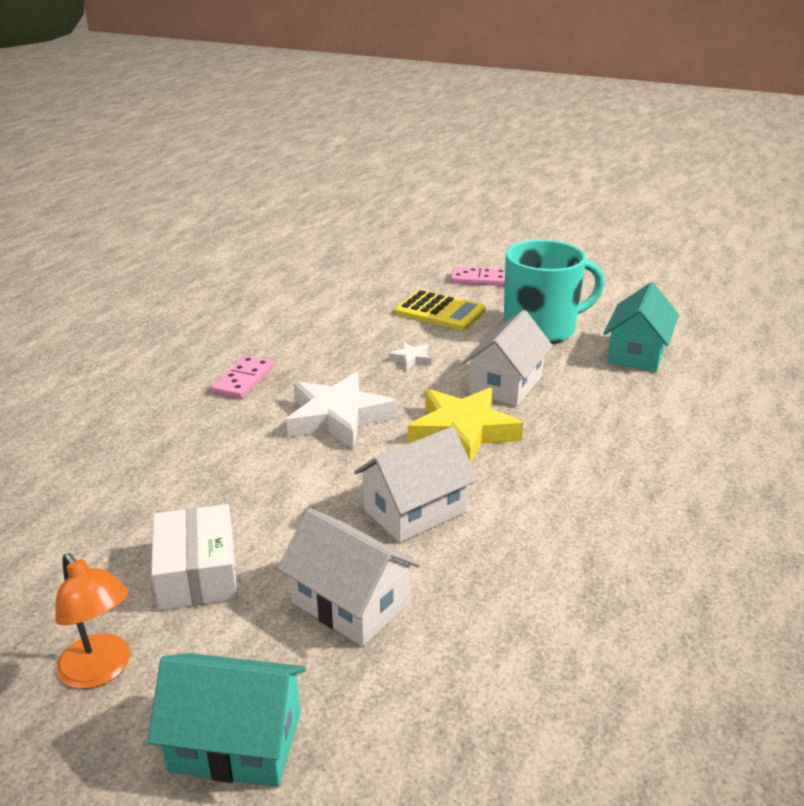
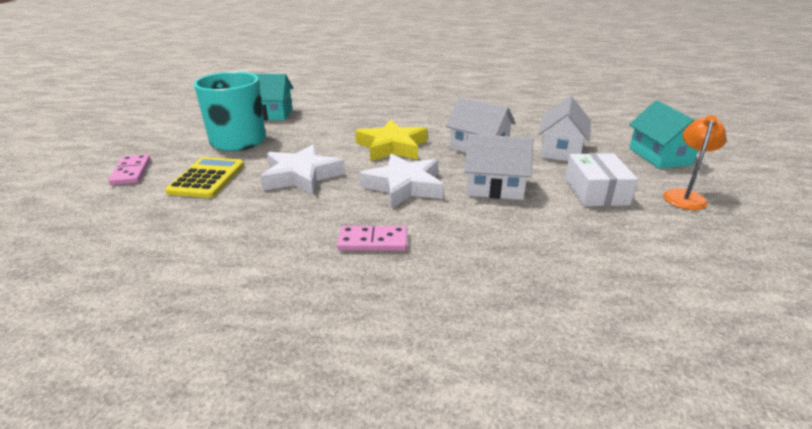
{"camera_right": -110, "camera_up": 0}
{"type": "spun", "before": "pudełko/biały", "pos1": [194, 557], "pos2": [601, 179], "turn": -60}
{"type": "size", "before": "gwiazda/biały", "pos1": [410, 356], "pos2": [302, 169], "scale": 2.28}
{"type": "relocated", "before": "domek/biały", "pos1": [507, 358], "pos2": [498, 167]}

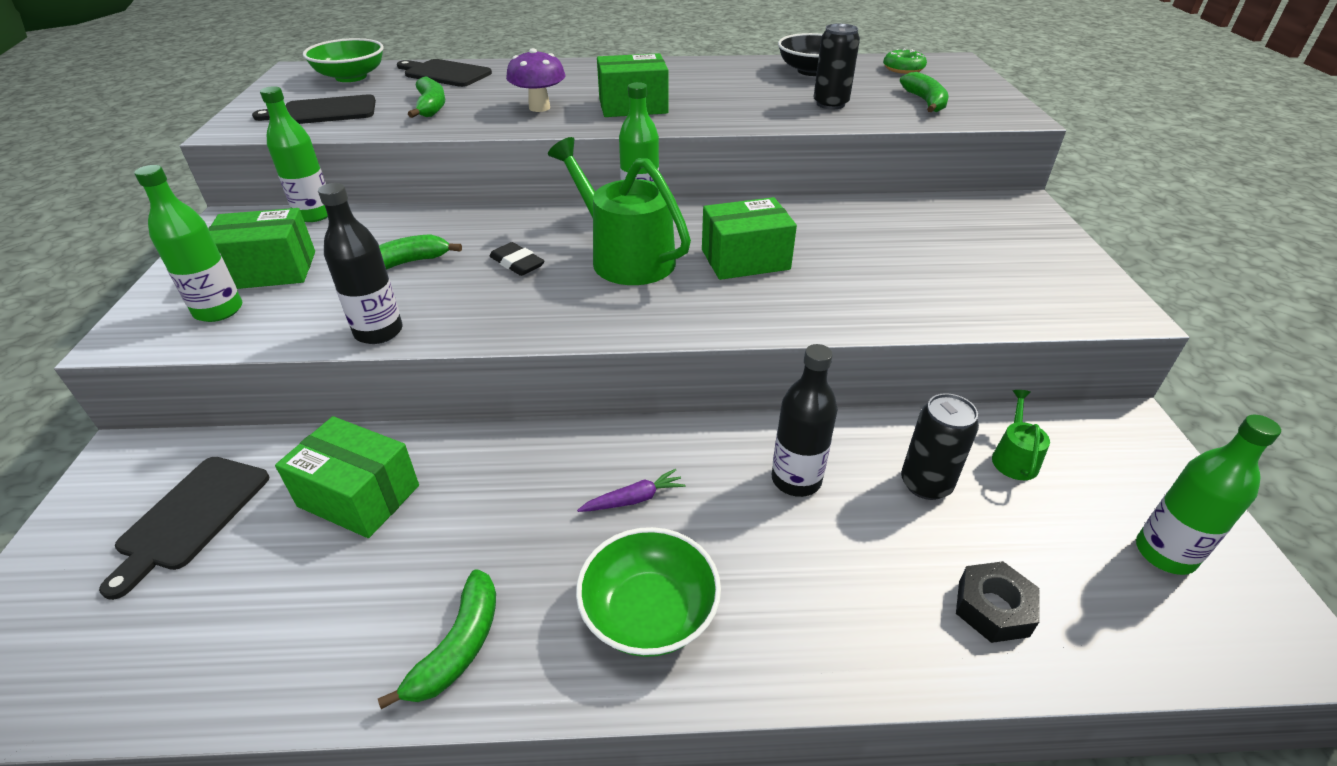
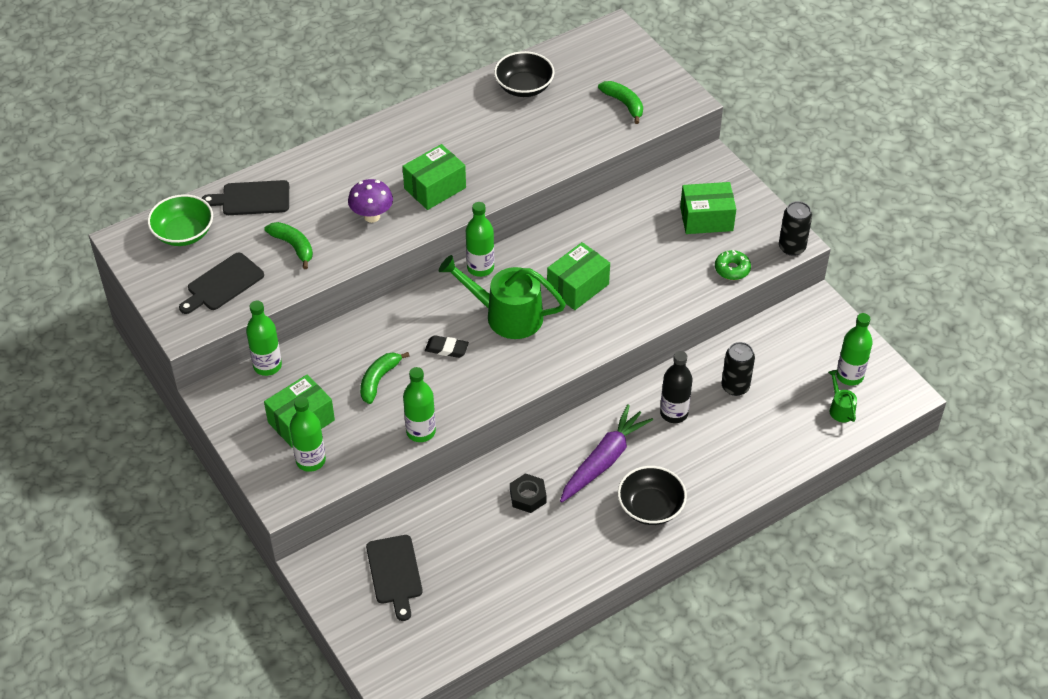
{"camera_right": -30, "camera_up": 10}
{"type": "relocated", "before": "pudełko/zielony", "pos1": [347, 477], "pos2": [708, 208]}
{"type": "colour", "before": "butelka/czarny", "after": "butelka/zielony", "pos1": [360, 263], "pos2": [419, 404]}
{"type": "missing", "before": "banan/zielony", "pos1": [437, 639]}
{"type": "colour", "before": "miska/zielony", "after": "miska/czarny", "pos1": [648, 592], "pos2": [652, 495]}
{"type": "size", "before": "marchewka/fioletowy", "pos1": [631, 490], "pos2": [606, 453], "scale": 2.24}
{"type": "relocated", "before": "puszka/czarny", "pos1": [837, 66], "pos2": [795, 228]}
{"type": "relocated", "before": "donut/zielony", "pos1": [905, 61], "pos2": [733, 265]}
{"type": "relocated", "before": "nakrętka/czarny", "pos1": [998, 602], "pos2": [528, 493]}
{"type": "relocated", "before": "konewka/zielony", "pos1": [1021, 435], "pos2": [842, 396]}

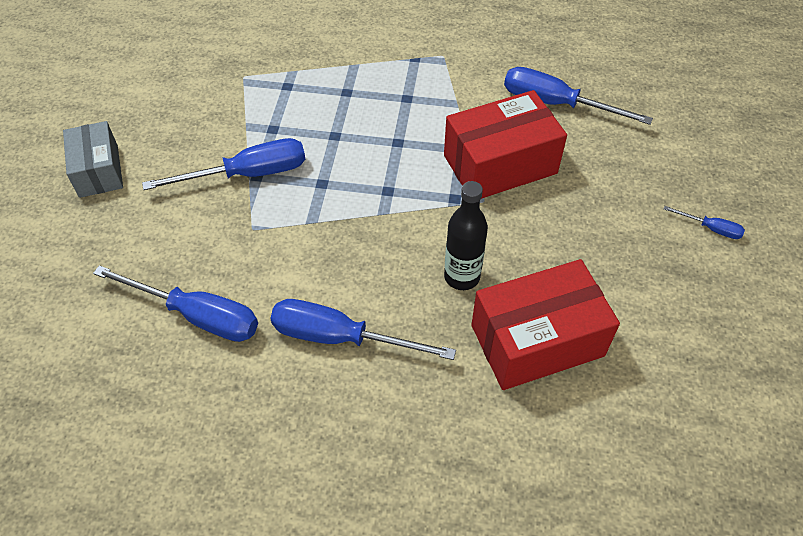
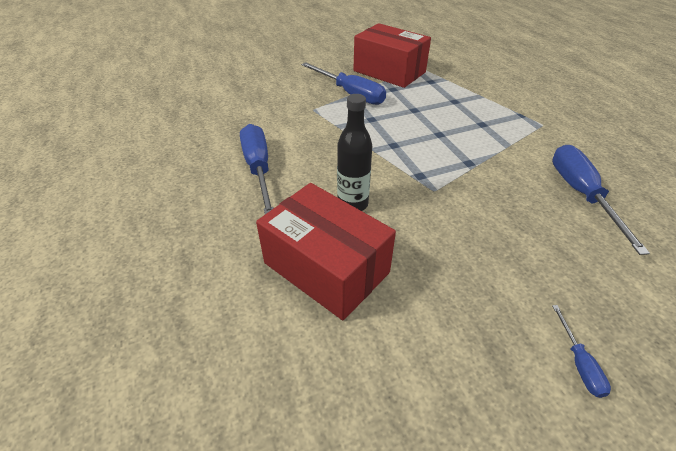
{"camera_right": 60, "camera_up": -10}
{"type": "missing", "before": "pudełko/szary", "pos1": [93, 159]}
{"type": "missing", "before": "śrubokręt/niebieski", "pos1": [175, 303]}
{"type": "relocated", "before": "pudełko/czerwony", "pos1": [505, 144], "pos2": [392, 55]}

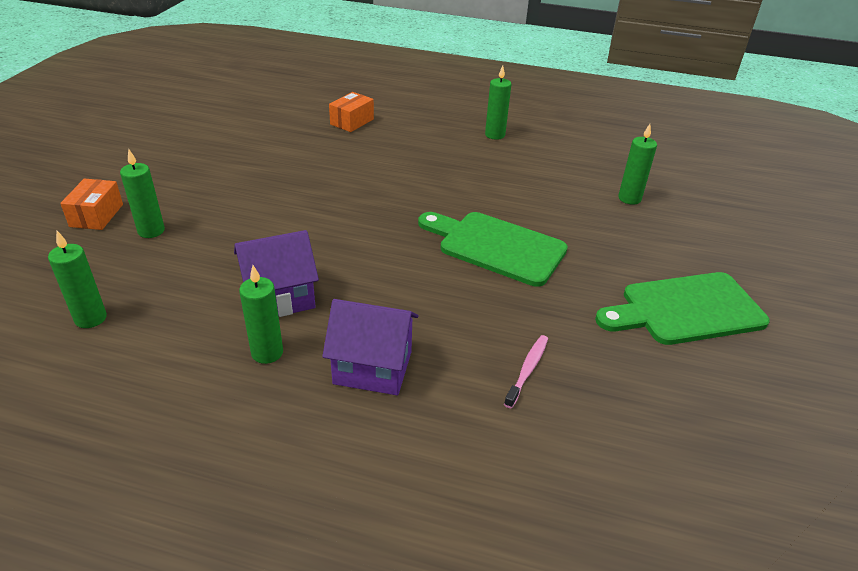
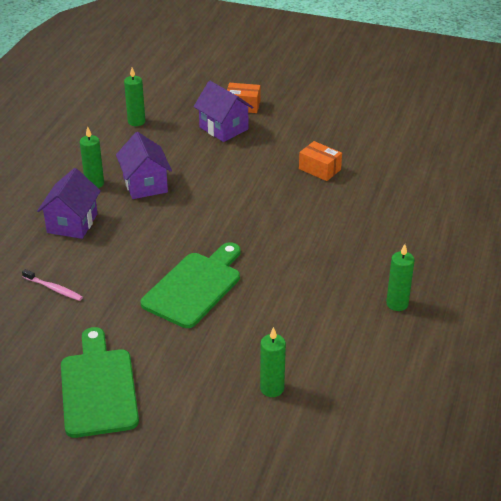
{"camera_right": 95, "camera_up": 0}
{"type": "exchanged", "before": "świeca/zielony", "after": "domek/fioletowy", "pos1": [142, 193], "pos2": [223, 111]}
{"type": "relocated", "before": "pudełko/pomarańczowy", "pos1": [351, 112], "pos2": [320, 161]}

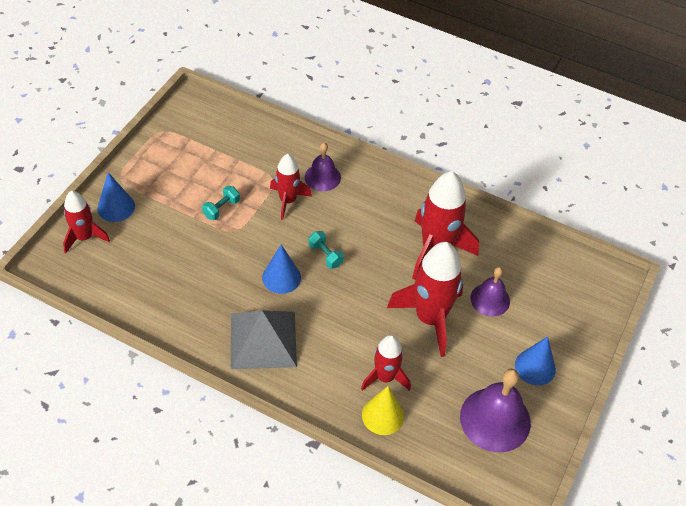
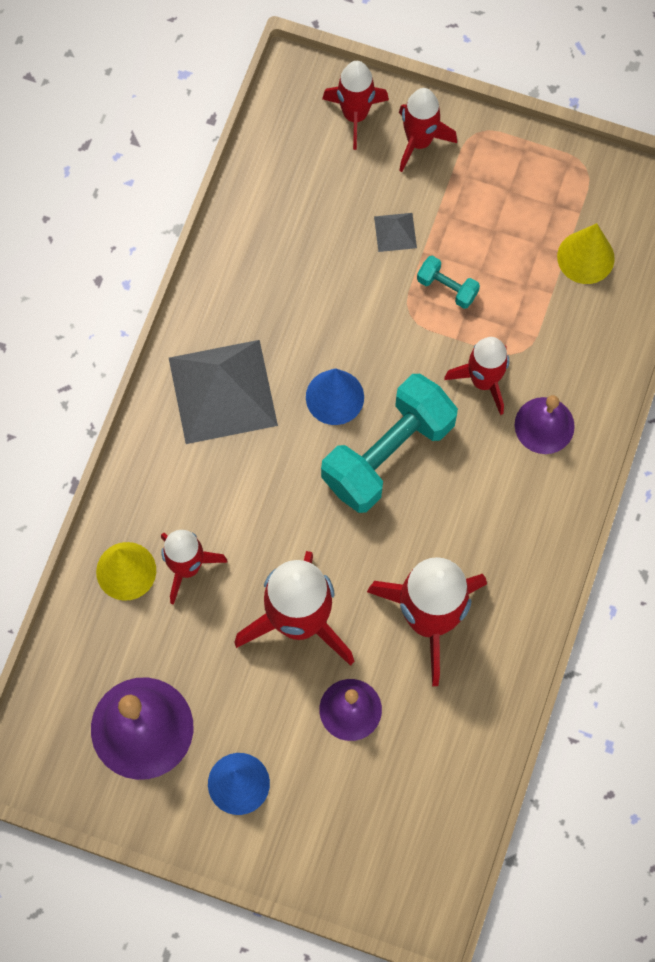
{"camera_right": 85, "camera_up": 20}
{"type": "exchanged", "before": "stożek/niebieski", "after": "rakieta/czerwony", "pos1": [116, 197], "pos2": [428, 130]}
{"type": "size", "before": "hantel/turkusowy", "pos1": [326, 250], "pos2": [389, 443], "scale": 2.28}
{"type": "appeared", "after": "piramida/szary", "pos2": [395, 232]}
{"type": "appeared", "after": "stożek/żółty", "pos2": [586, 253]}

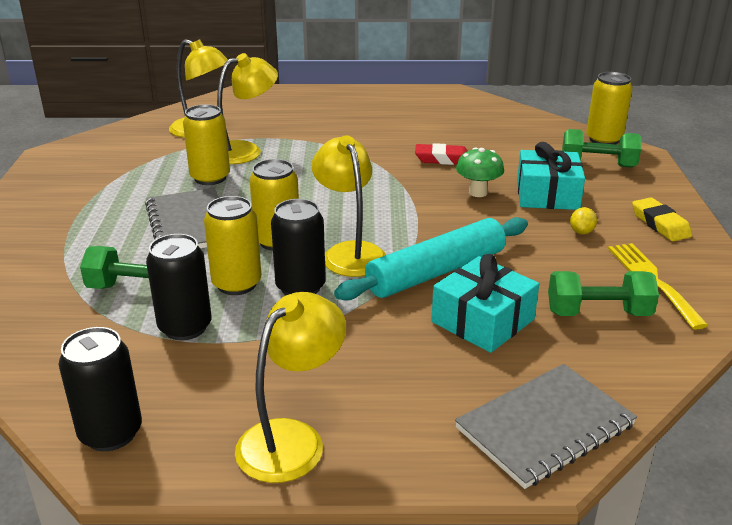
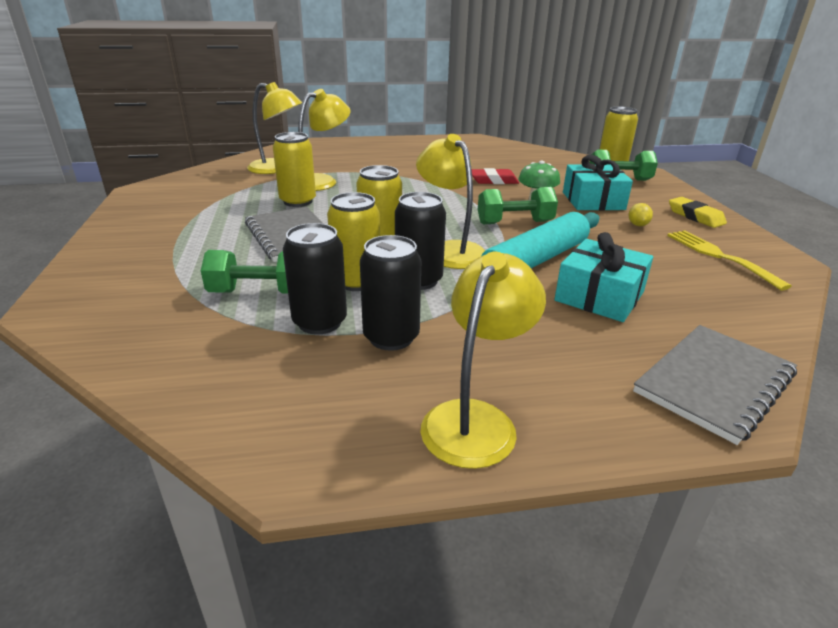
{"camera_right": -10, "camera_up": 0}
{"type": "relocated", "before": "puszka/czarny", "pos1": [100, 389], "pos2": [390, 293]}
{"type": "relocated", "before": "hantel/zielony", "pos1": [603, 293], "pos2": [518, 205]}

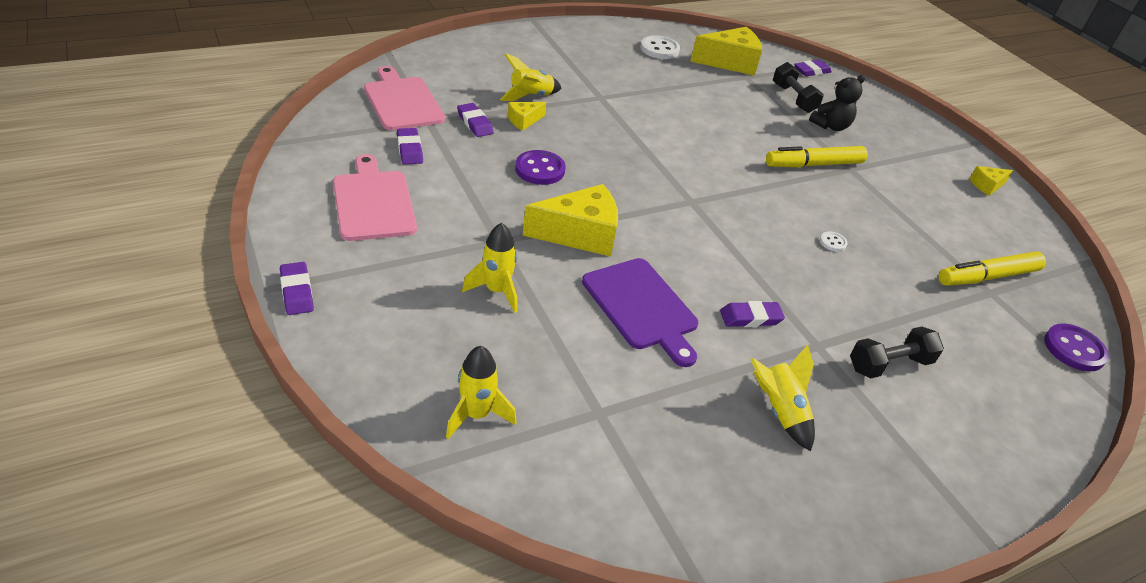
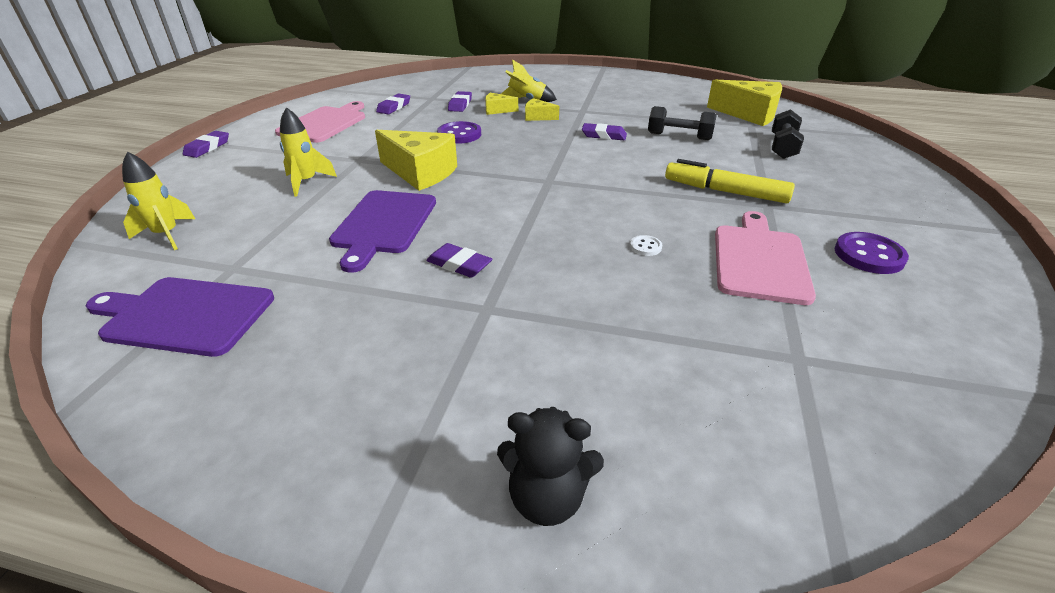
{"camera_right": 45, "camera_up": -5}
{"type": "relocated", "before": "deska do krojenia/różowy", "pos1": [404, 98], "pos2": [765, 258]}
{"type": "missing", "before": "guzik/biały", "pos1": [660, 47]}
{"type": "missing", "before": "rakieta/żółty", "pos1": [782, 398]}
{"type": "relocated", "before": "gumka do mazania/fioletowy", "pos1": [813, 68], "pos2": [604, 131]}
{"type": "relocated", "before": "miś/czarny", "pos1": [837, 103], "pos2": [550, 466]}
{"type": "relocated", "before": "hantel/czarny", "pos1": [897, 352], "pos2": [682, 123]}
{"type": "missing", "before": "flamaster/żółty", "pos1": [992, 268]}
{"type": "relocated", "before": "ser/żółty", "pos1": [991, 181], "pos2": [542, 109]}
{"type": "relocated", "before": "guzik/fioletowy", "pos1": [1076, 347], "pos2": [872, 253]}
{"type": "appeared", "after": "deska do krojenia/fioletowy", "pos2": [180, 317]}

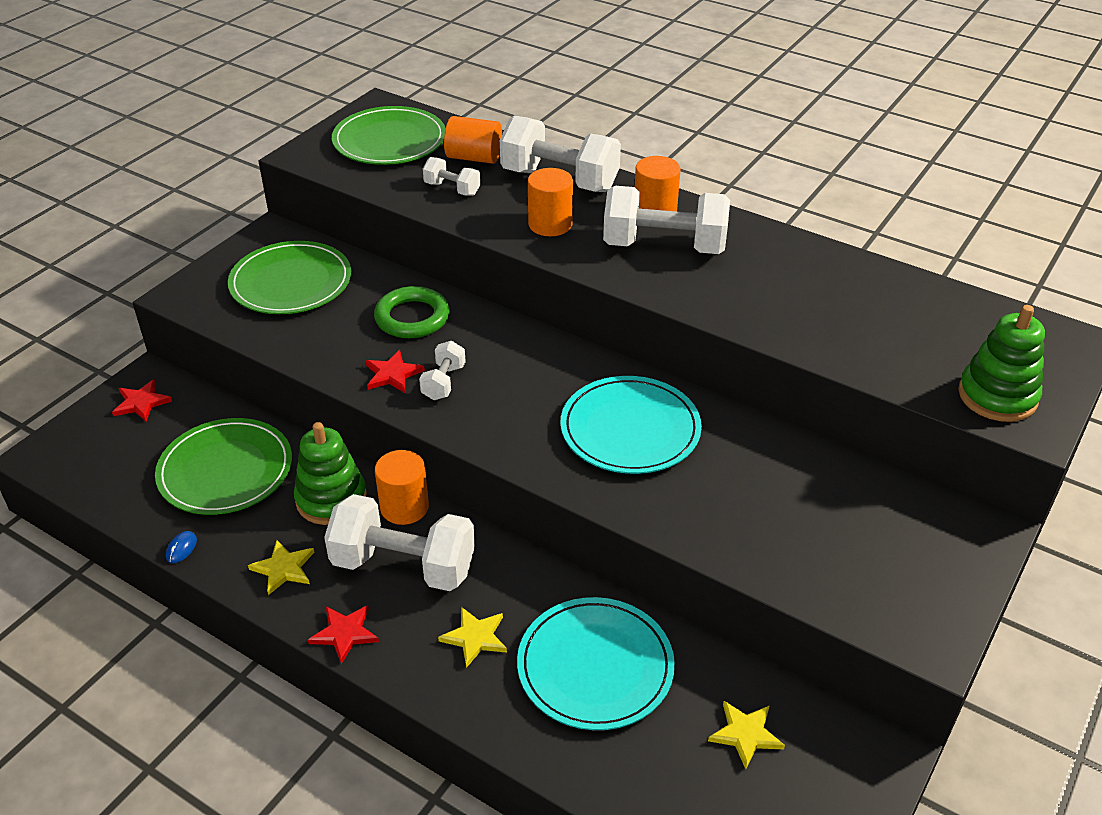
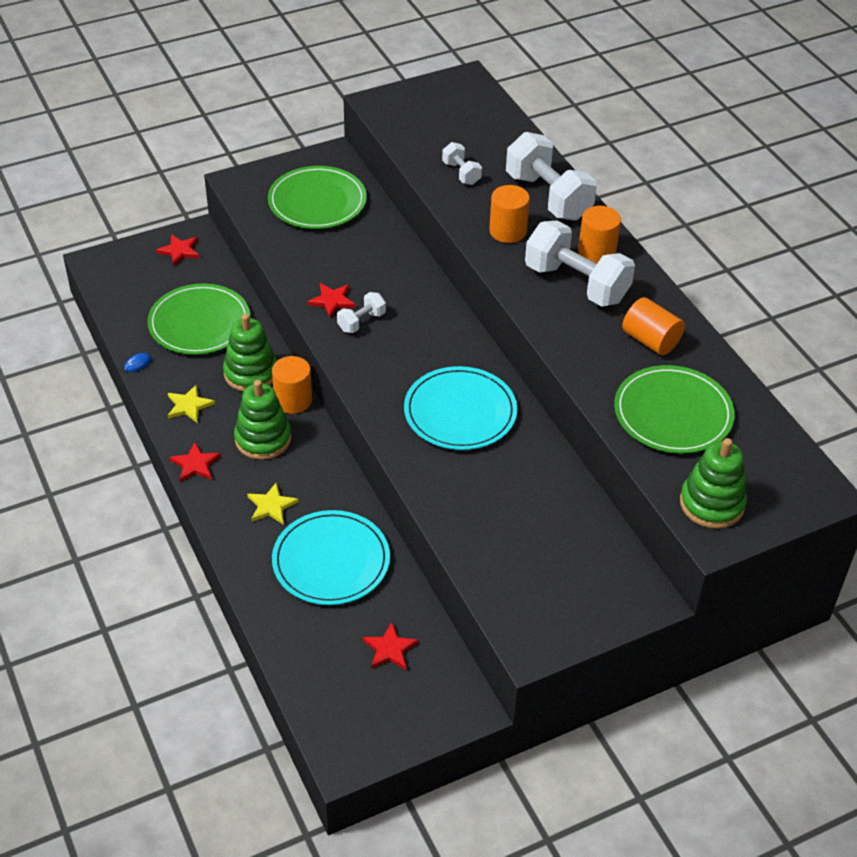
{"camera_right": 30, "camera_up": 5}
{"type": "exchanged", "before": "hantel/biały", "after": "zabawka nakładanka/zielony", "pos1": [399, 542], "pos2": [262, 420]}
{"type": "relocated", "before": "talerz/zielony", "pos1": [389, 135], "pos2": [674, 409]}
{"type": "missing", "before": "pierścień/zielony", "pos1": [412, 312]}
{"type": "relocated", "before": "walec/pomarańczowy", "pos1": [473, 140], "pos2": [653, 326]}
{"type": "colour", "before": "gwiazda/żółty", "after": "gwiazda/czerwony", "pos1": [746, 735], "pos2": [391, 646]}

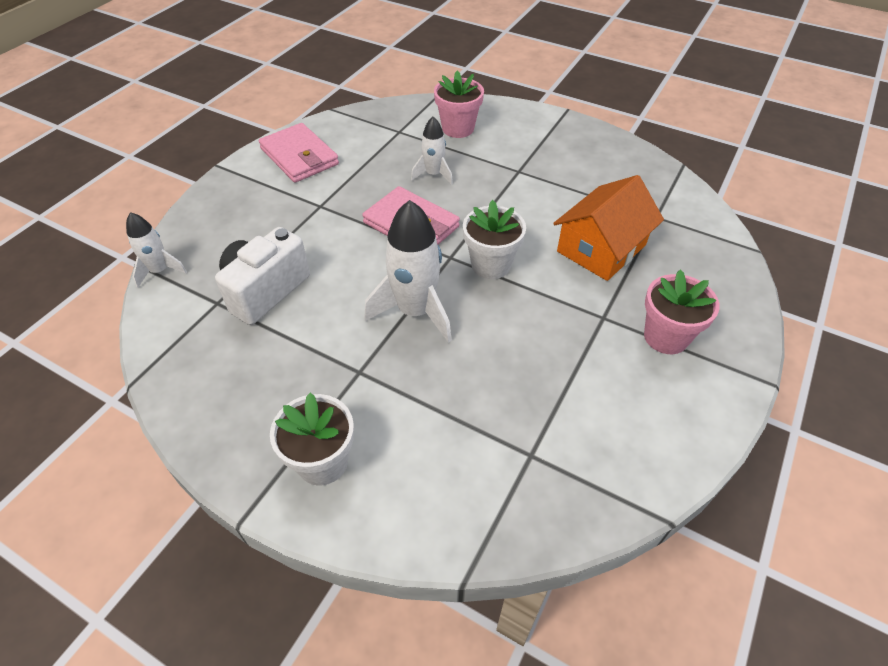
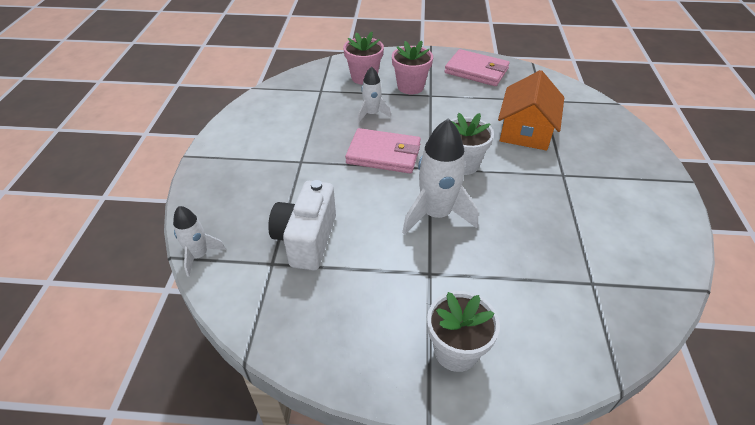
{"camera_right": -25, "camera_up": -5}
{"type": "relocated", "before": "portfel/różowy", "pos1": [299, 153], "pos2": [477, 67]}
{"type": "relocated", "before": "doniczka/różowy", "pos1": [682, 311], "pos2": [412, 67]}

